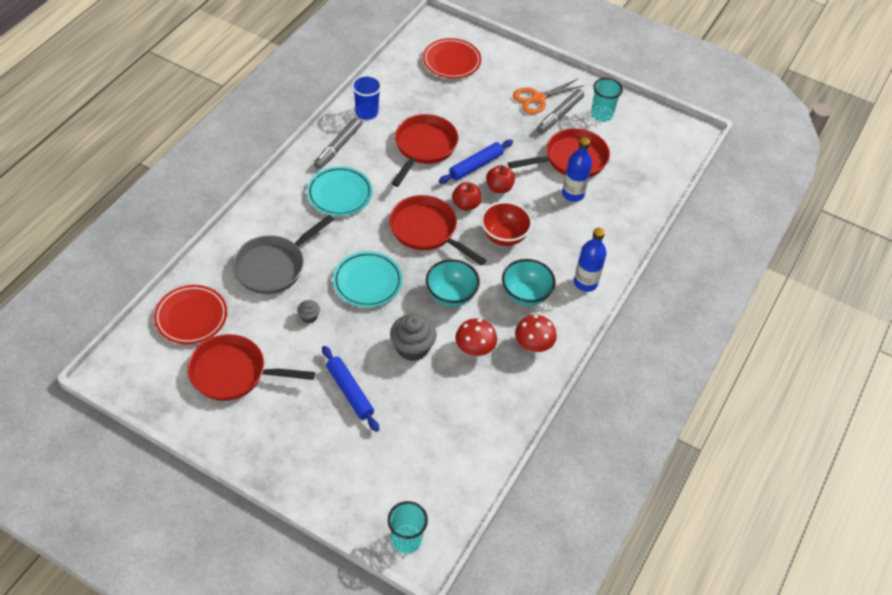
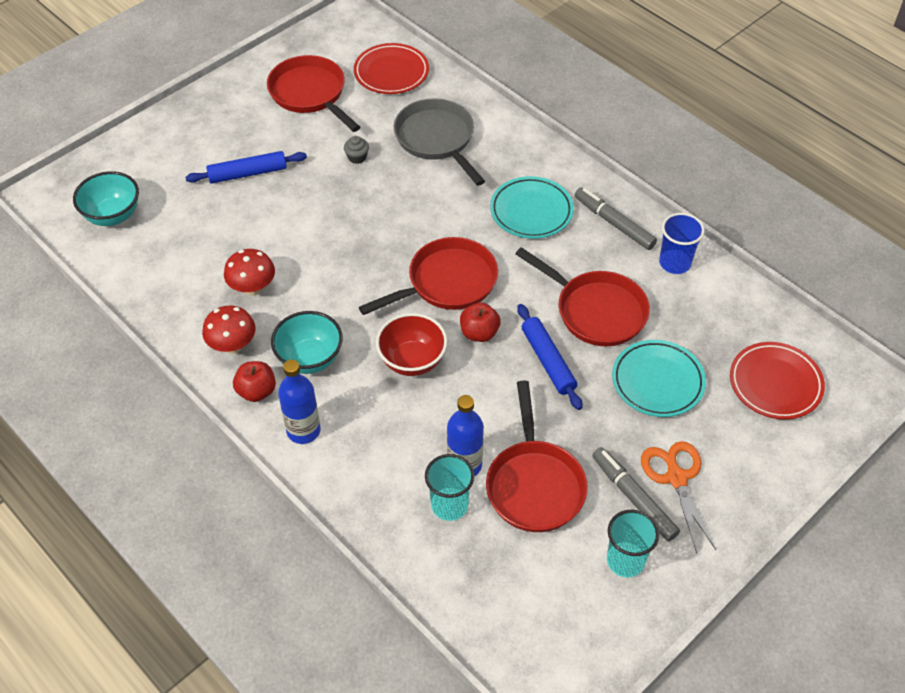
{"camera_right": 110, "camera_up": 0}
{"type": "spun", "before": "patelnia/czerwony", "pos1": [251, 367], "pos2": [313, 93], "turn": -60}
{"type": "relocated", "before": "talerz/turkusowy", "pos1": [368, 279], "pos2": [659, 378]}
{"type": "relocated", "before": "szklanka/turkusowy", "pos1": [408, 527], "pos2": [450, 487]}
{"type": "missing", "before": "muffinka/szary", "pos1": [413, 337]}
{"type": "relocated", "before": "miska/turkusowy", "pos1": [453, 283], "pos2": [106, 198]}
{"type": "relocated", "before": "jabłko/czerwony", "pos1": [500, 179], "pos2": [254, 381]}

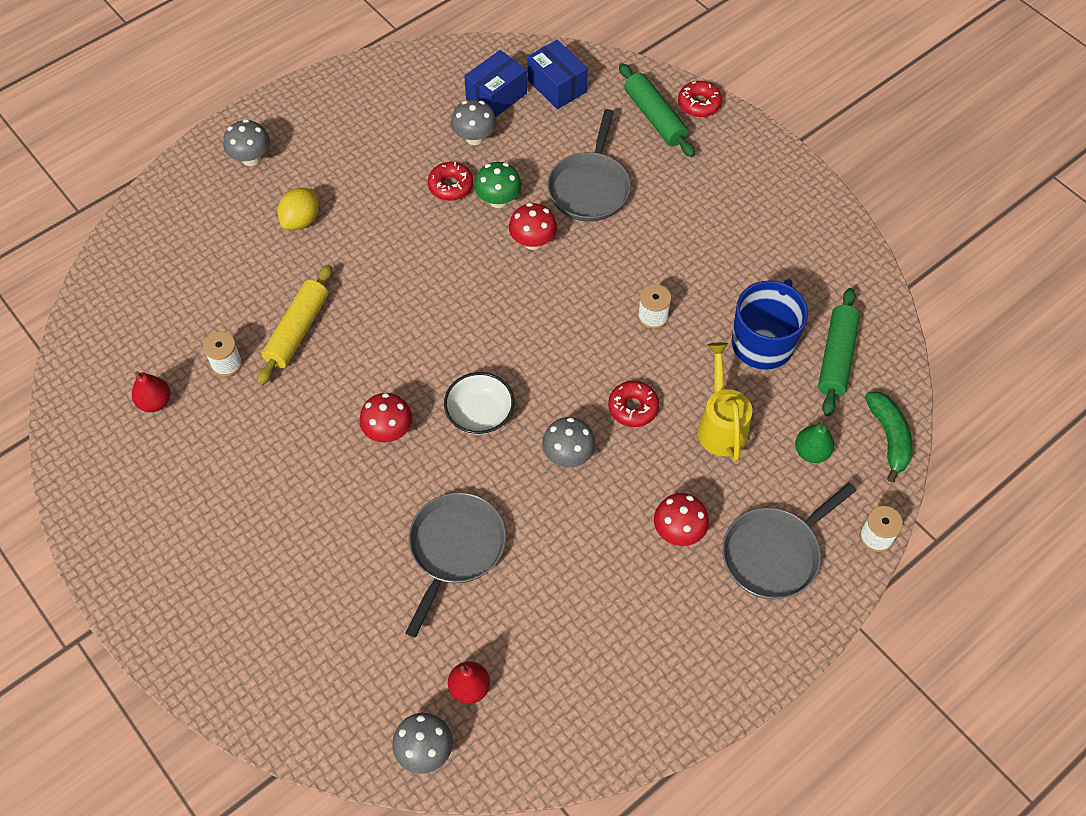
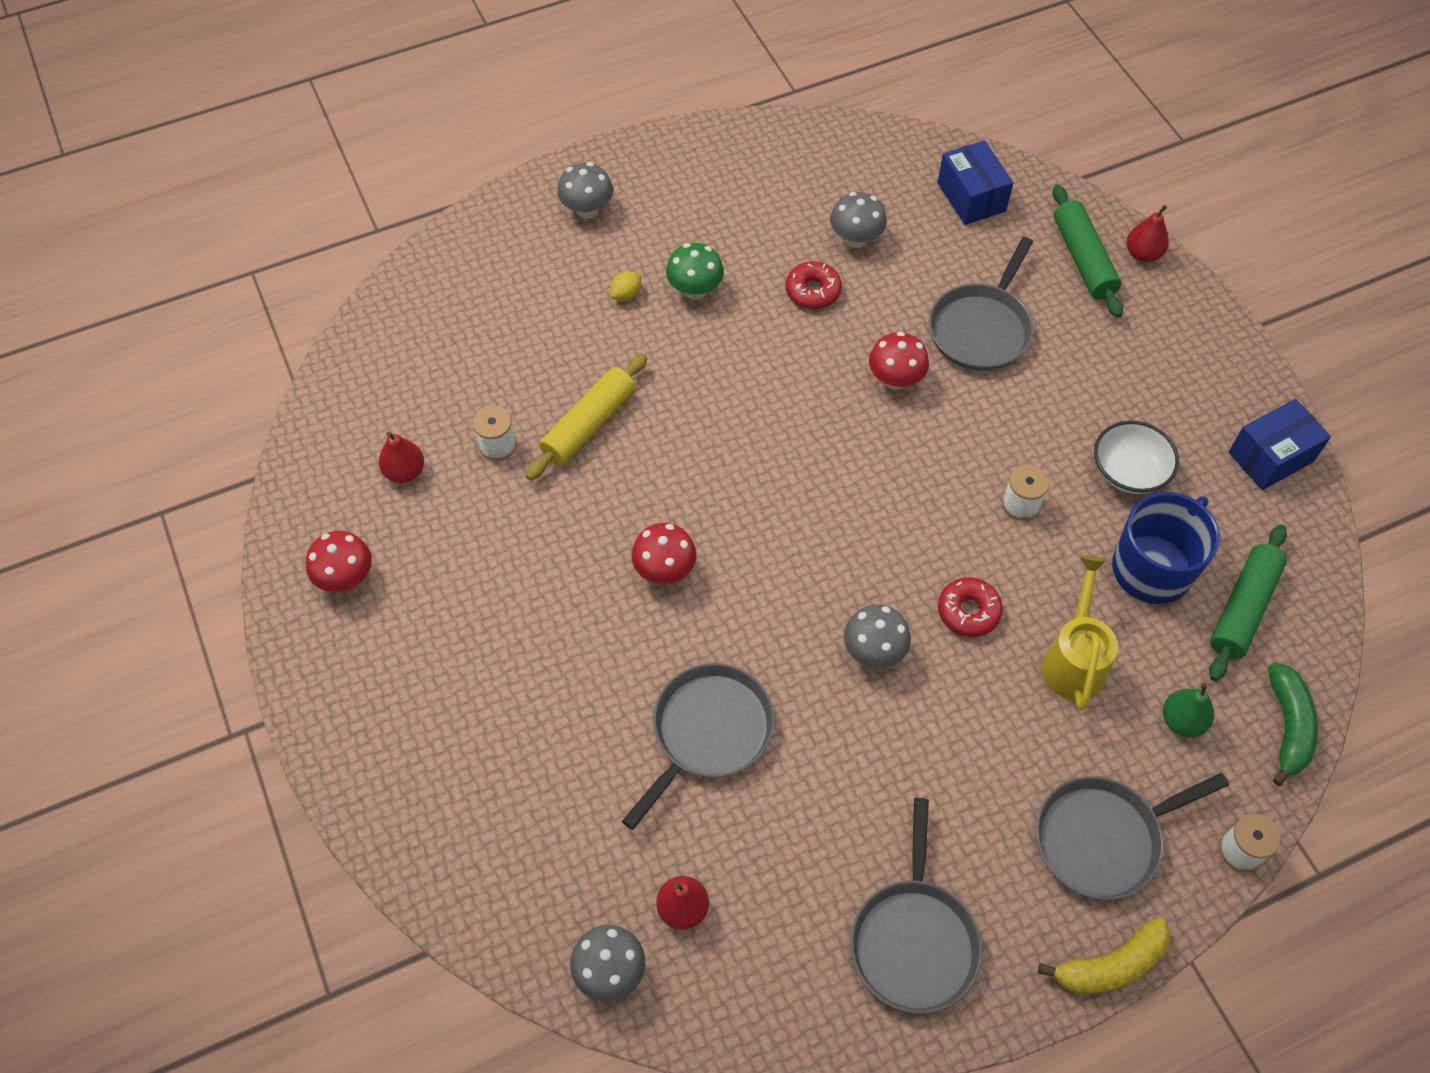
{"camera_right": 15, "camera_up": 0}
{"type": "size", "before": "cytryna/żółty", "pos1": [298, 209], "pos2": [625, 286], "scale": 0.61}
{"type": "relocated", "before": "miska/biały", "pos1": [479, 403], "pos2": [1136, 457]}
{"type": "relocated", "before": "pudełko/niebieski", "pos1": [495, 83], "pos2": [1280, 444]}
{"type": "relocated", "before": "grzyb/zielony", "pos1": [498, 185], "pos2": [695, 271]}
{"type": "relocated", "before": "grzyb/czerwony", "pos1": [681, 519], "pos2": [339, 561]}
{"type": "exchanged", "before": "donut/czerwony", "after": "gruszka/czerwony", "pos1": [700, 99], "pos2": [1148, 233]}
{"type": "appeared", "after": "patelnia/szary", "pos2": [916, 906]}
{"type": "appeared", "after": "banan/żółty", "pos2": [1104, 955]}

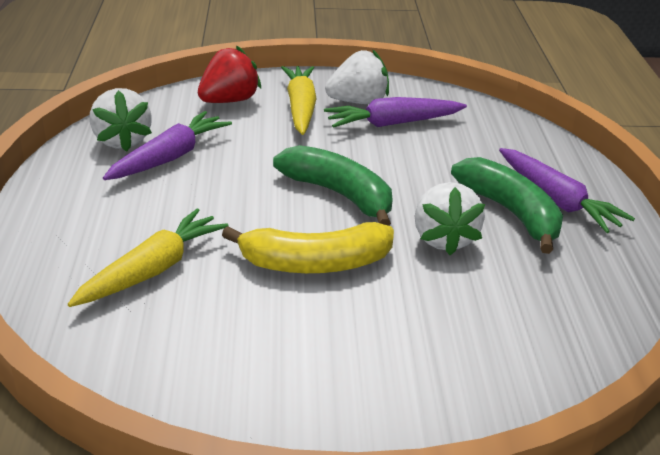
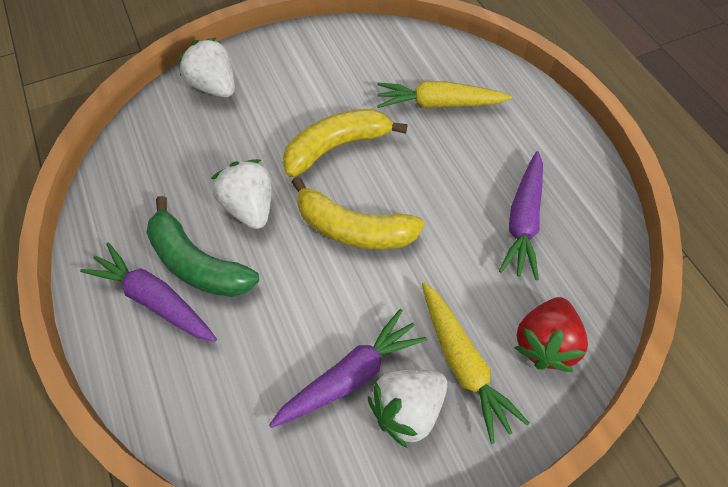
{"camera_right": 160, "camera_up": 25}
{"type": "spun", "before": "marchewka/żółty", "pos1": [148, 258], "pos2": [444, 94], "turn": 75}
{"type": "relocated", "before": "truskawka/biały", "pos1": [121, 120], "pos2": [206, 67]}
{"type": "colour", "before": "banan/zielony", "after": "banan/żółty", "pos1": [333, 185], "pos2": [358, 212]}

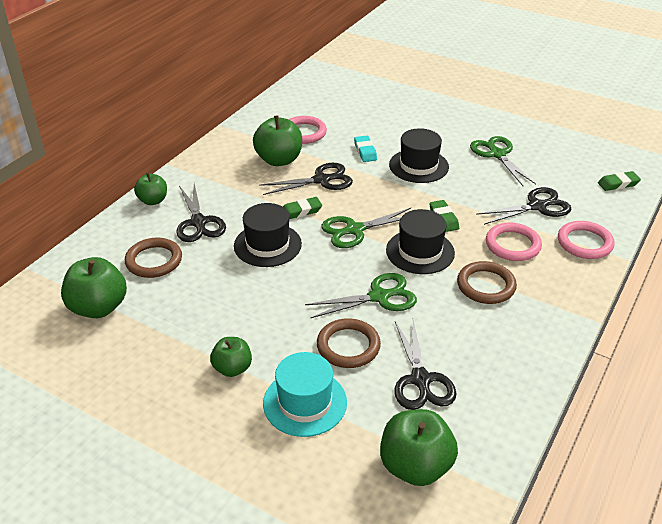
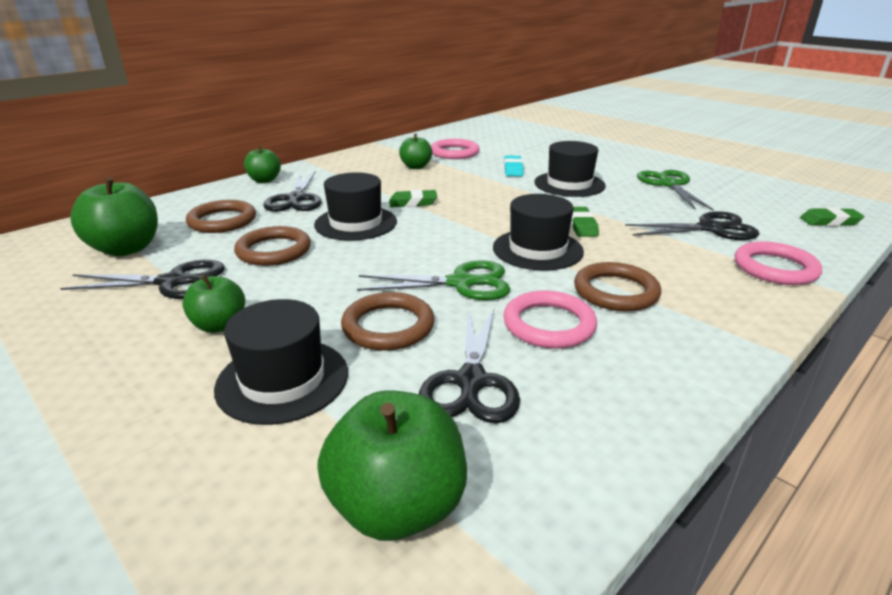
{"camera_right": 15, "camera_up": -10}
{"type": "size", "before": "jabłko/zielony", "pos1": [277, 140], "pos2": [415, 151], "scale": 0.61}
{"type": "relocated", "before": "nożyczki/czarny", "pos1": [306, 179], "pos2": [142, 279]}
{"type": "colour", "before": "kapelusz/turkusowy", "after": "kapelusz/czarny", "pos1": [305, 394], "pos2": [281, 362]}
{"type": "missing", "before": "nożyczki/zielony", "pos1": [366, 228]}
{"type": "relocated", "before": "pierścień/różowy", "pos1": [514, 241], "pos2": [550, 320]}
{"type": "appeared", "after": "pierścień/brązowy", "pos2": [272, 246]}

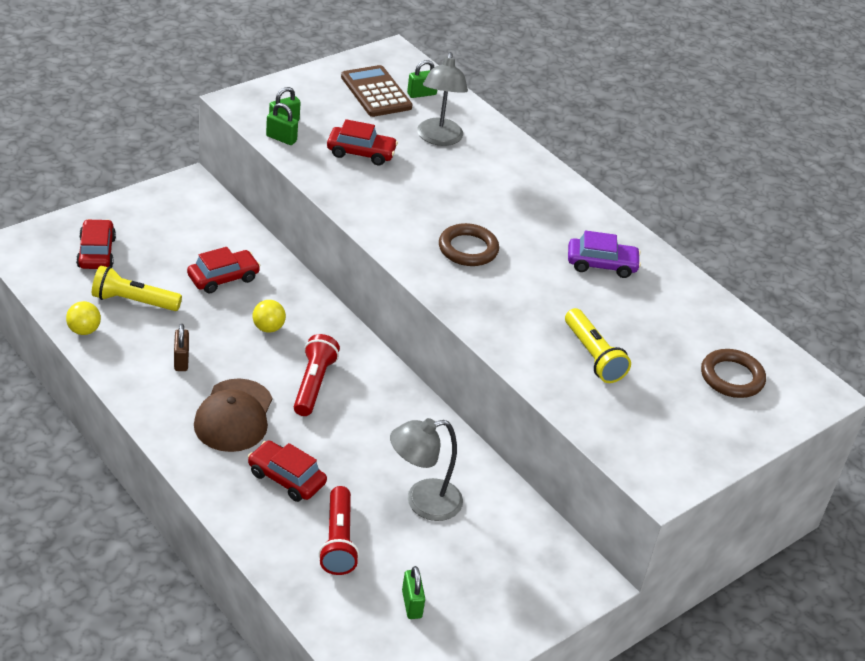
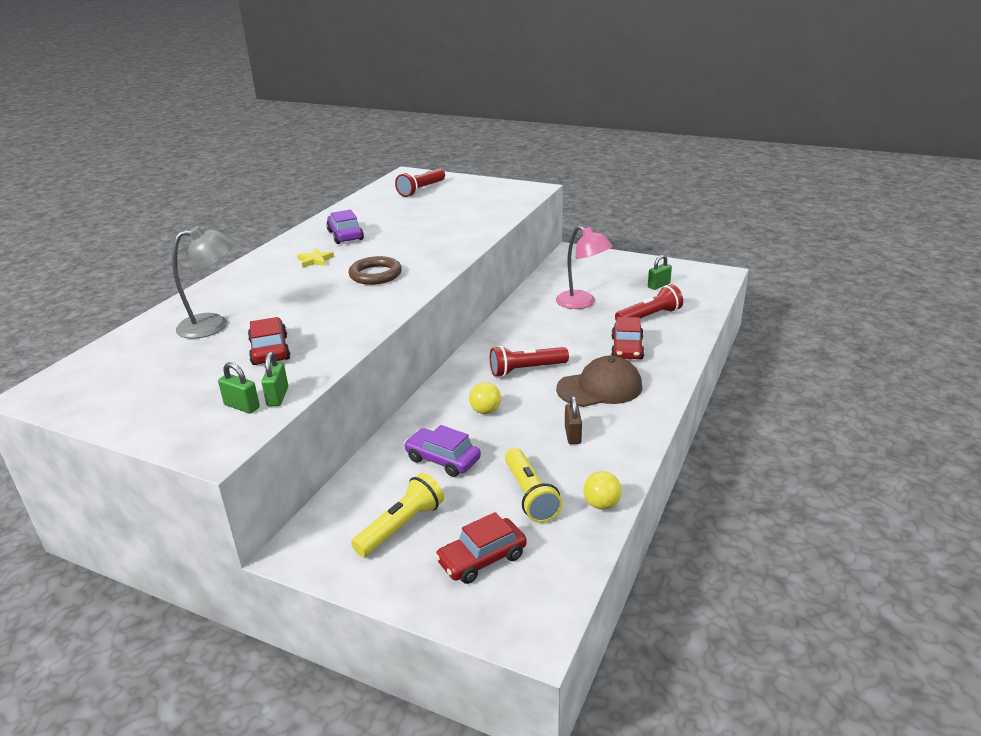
{"camera_right": -110, "camera_up": -10}
{"type": "spun", "before": "kłódka/brązowy", "pos1": [181, 347], "pos2": [573, 420], "turn": -60}
{"type": "colour", "before": "samochód/czerwony", "after": "samochód/fioletowy", "pos1": [224, 270], "pos2": [442, 451]}
{"type": "missing", "before": "kalkulator/brązowy", "pos1": [377, 91]}
{"type": "colour", "before": "lampka/szary", "after": "lampka/różowy", "pos1": [426, 469], "pos2": [584, 267]}
{"type": "missing", "before": "kłódka/zielony", "pos1": [422, 79]}
{"type": "relocated", "before": "latarka/żółty", "pos1": [598, 345], "pos2": [397, 515]}
{"type": "exchanged", "before": "pierścień/brązowy", "after": "latarka/czerwony", "pos1": [733, 373], "pos2": [420, 182]}
{"type": "appeared", "after": "gwiazda/żółty", "pos2": [315, 258]}

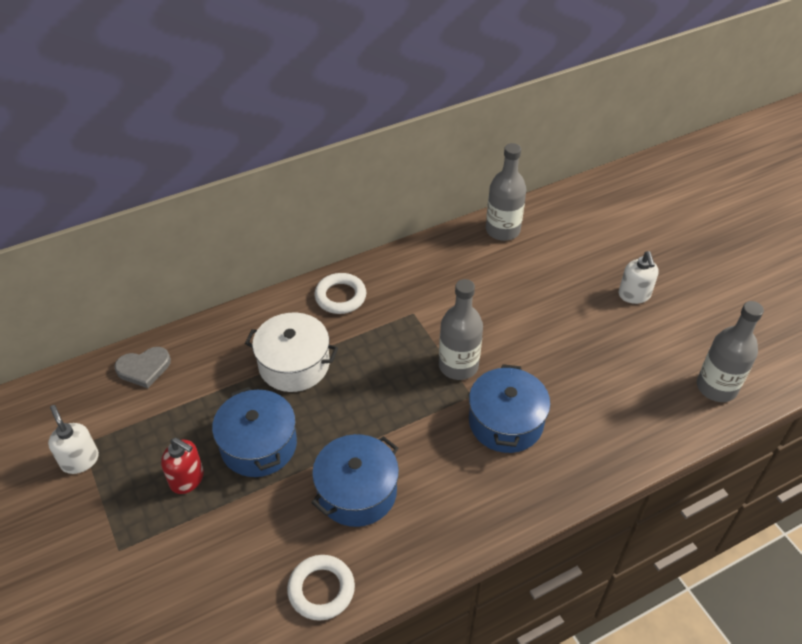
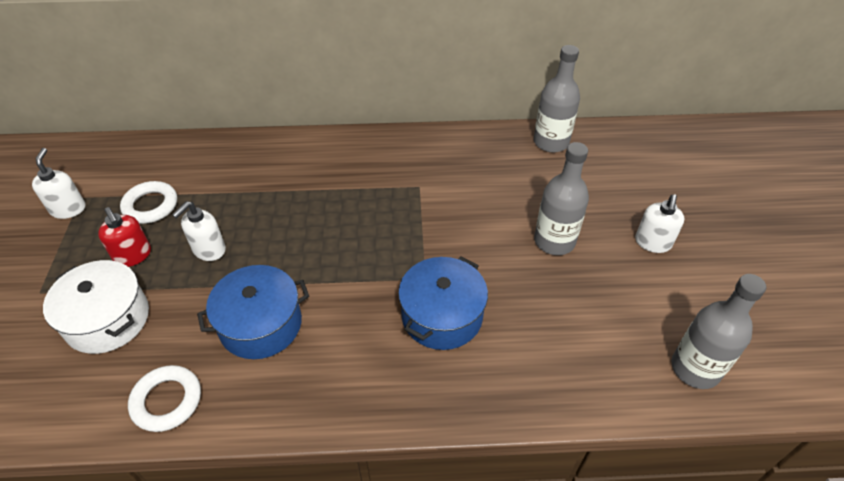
{"camera_right": 25, "camera_up": 0}
{"type": "missing", "before": "serce/szary", "pos1": [142, 367]}
{"type": "exchanged", "before": "garnek/niebieski", "after": "dozownik mydła/biały", "pos1": [254, 432], "pos2": [199, 231]}
{"type": "relocated", "before": "garnek/biały", "pos1": [291, 352], "pos2": [96, 307]}
{"type": "relocated", "before": "pierścień/biały", "pos1": [340, 293], "pos2": [148, 202]}
{"type": "relocated", "before": "butelka/szary", "pos1": [461, 329], "pos2": [561, 198]}

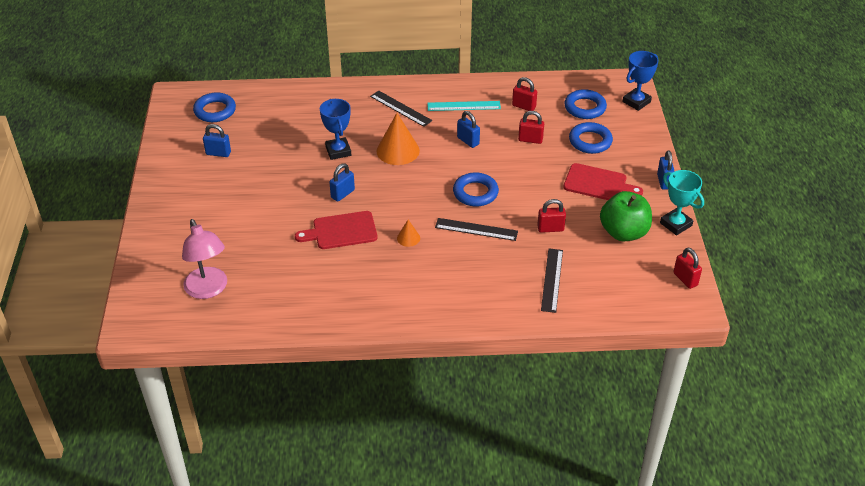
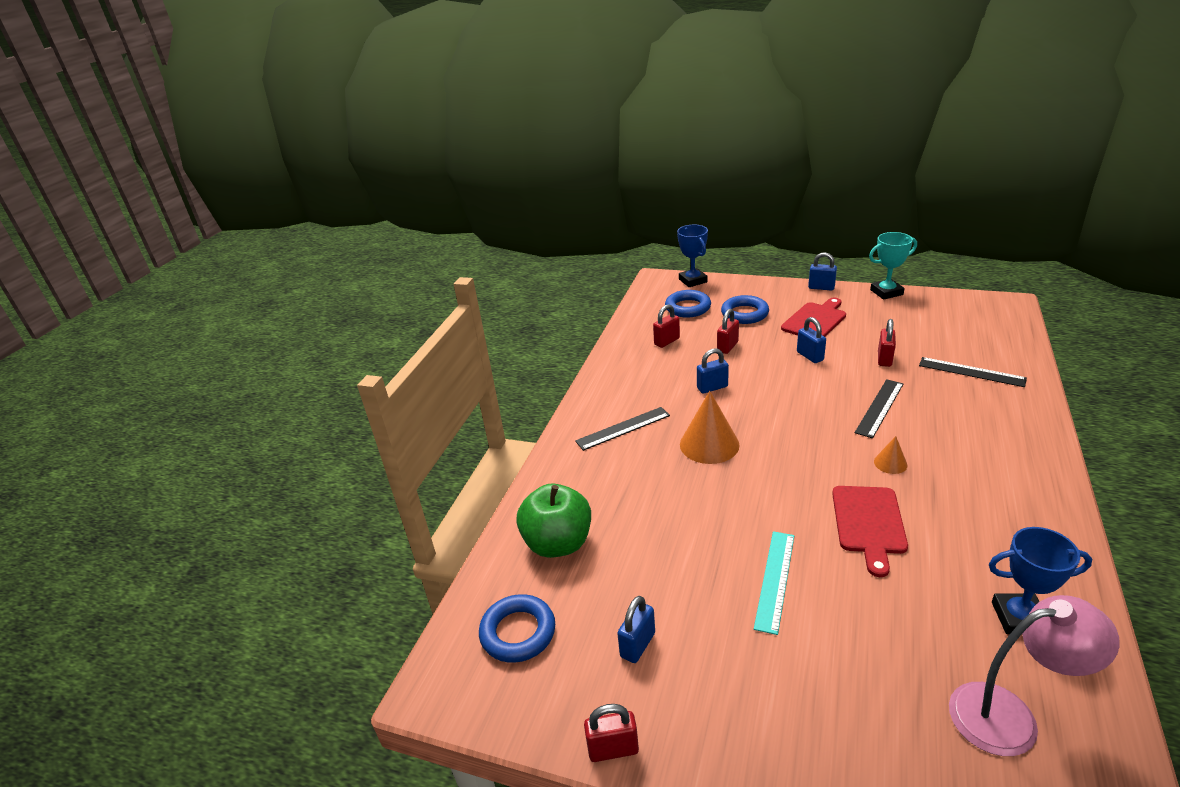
{"camera_right": -65, "camera_up": -10}
{"type": "relocated", "before": "puchar/niebieski", "pos1": [335, 129], "pos2": [1040, 580]}
{"type": "relocated", "before": "kłódka/niebieski", "pos1": [342, 182], "pos2": [811, 340]}
{"type": "relocated", "before": "linijka/turkusowy", "pos1": [464, 106], "pos2": [774, 583]}
{"type": "missing", "before": "pierścień/niebieski", "pos1": [476, 189]}
{"type": "relocated", "before": "jabłko/zielony", "pos1": [626, 216], "pos2": [553, 521]}
{"type": "relocated", "before": "kłódka/czerwony", "pos1": [687, 268], "pos2": [611, 733]}

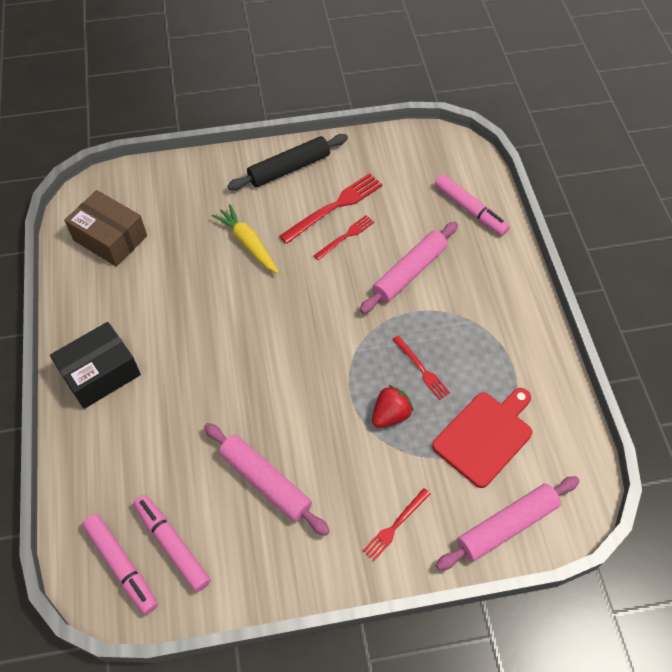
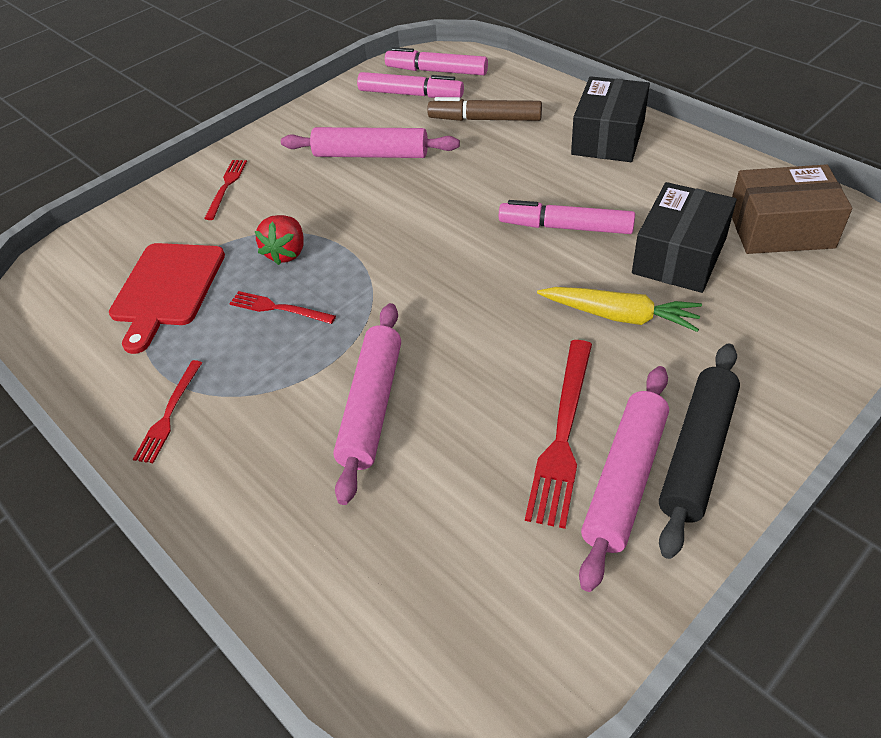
{"camera_right": 150, "camera_up": -10}
{"type": "relocated", "before": "widelec/czerwony", "pos1": [344, 237], "pos2": [167, 411]}
{"type": "relocated", "before": "flamaster/różowy", "pos1": [472, 205], "pos2": [567, 217]}
{"type": "relocated", "before": "wałek do ciasta/różowy", "pos1": [508, 523], "pos2": [624, 479]}
{"type": "appeared", "after": "flamaster/brązowy", "pos2": [484, 109]}
{"type": "appeared", "after": "pudełko/czarny", "pos2": [684, 237]}

